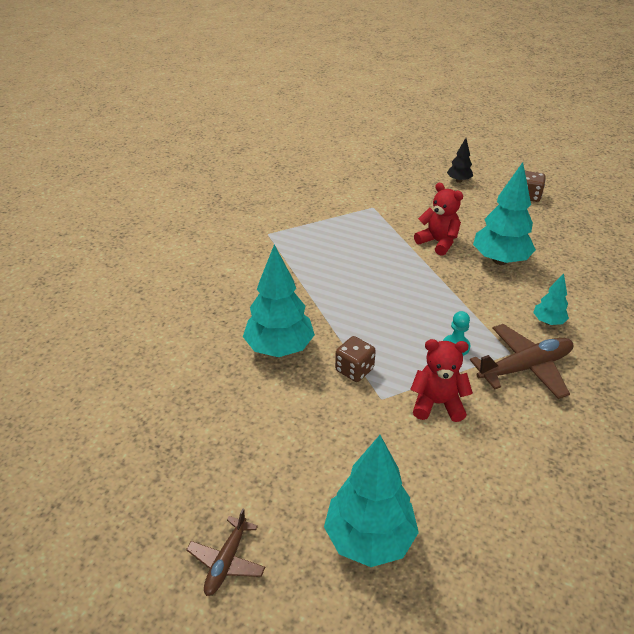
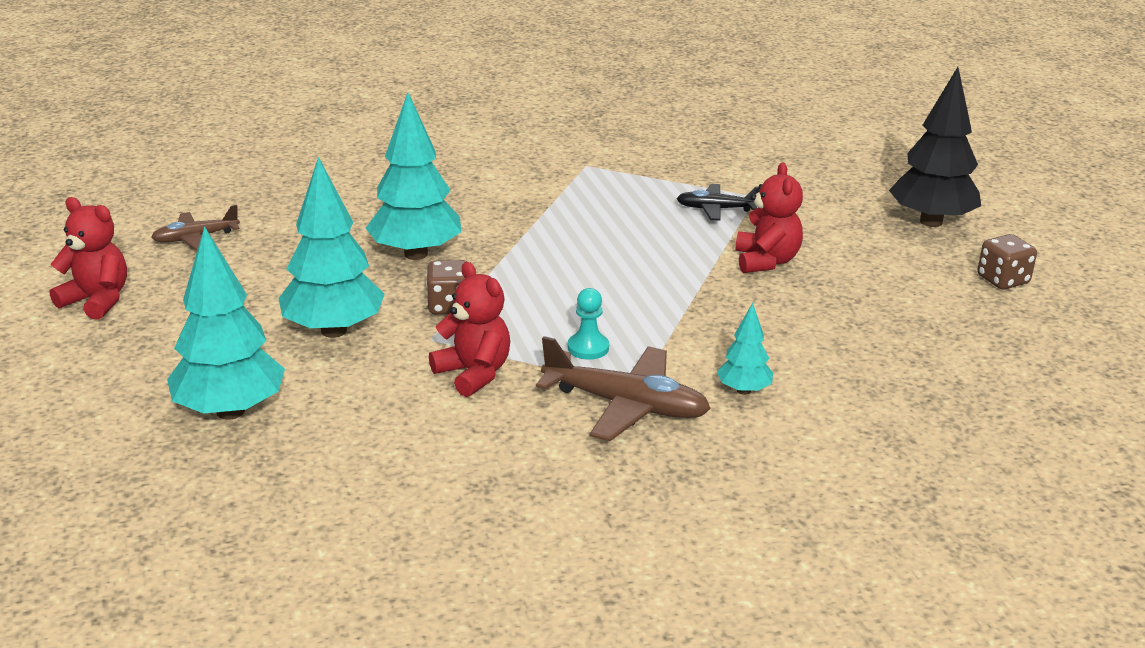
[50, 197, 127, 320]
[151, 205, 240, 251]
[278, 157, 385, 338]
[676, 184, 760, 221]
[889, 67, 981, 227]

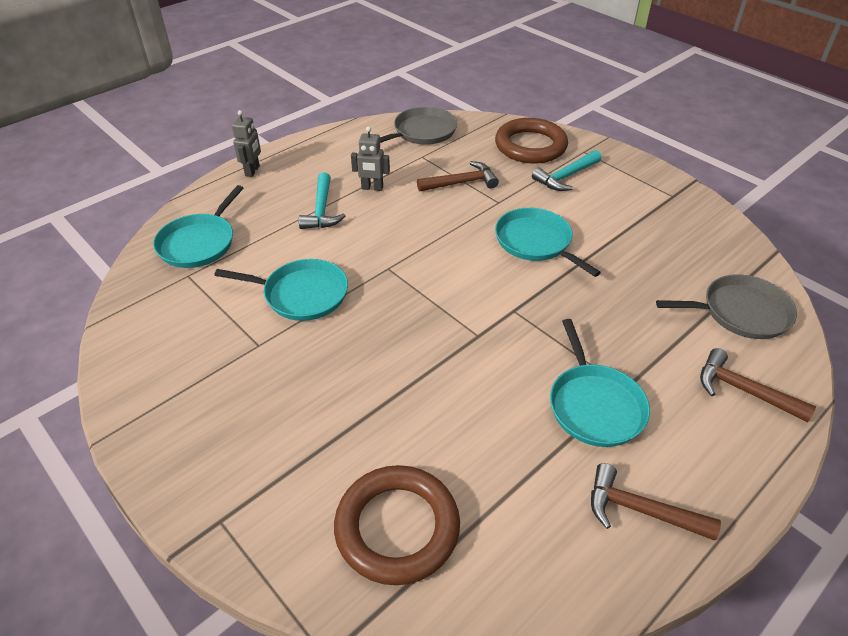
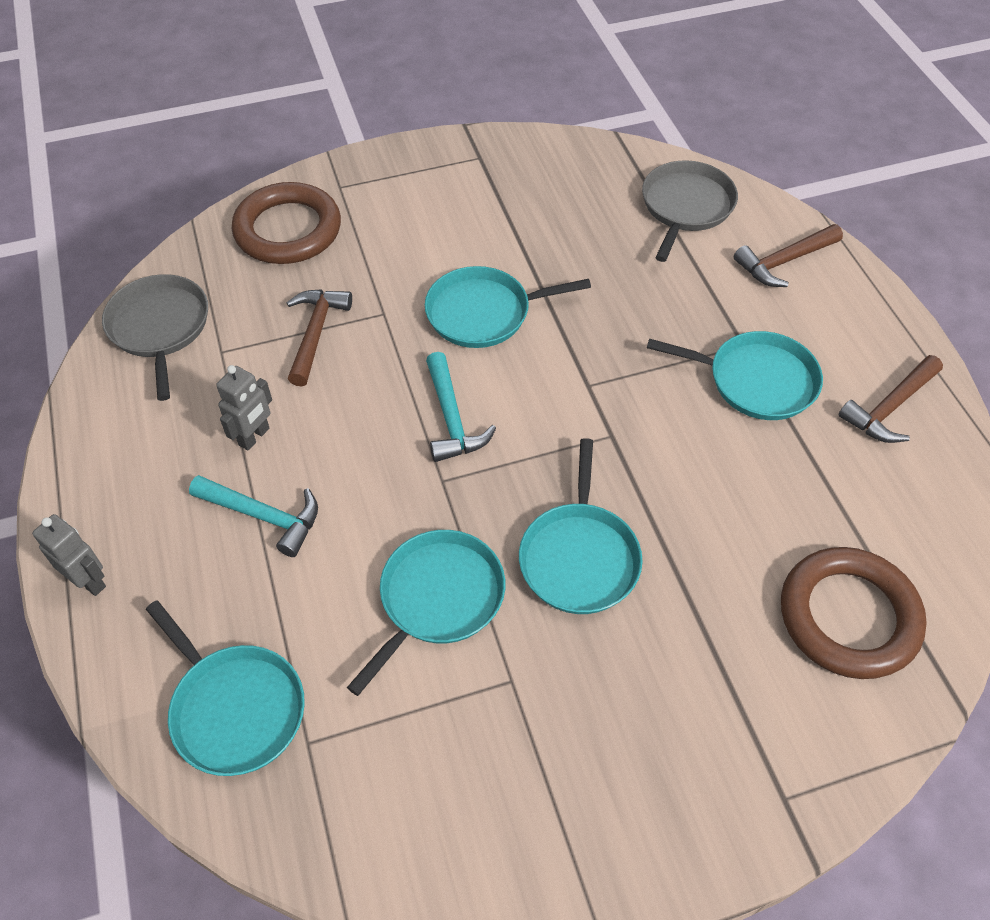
[426, 352, 496, 462]
[519, 438, 643, 614]

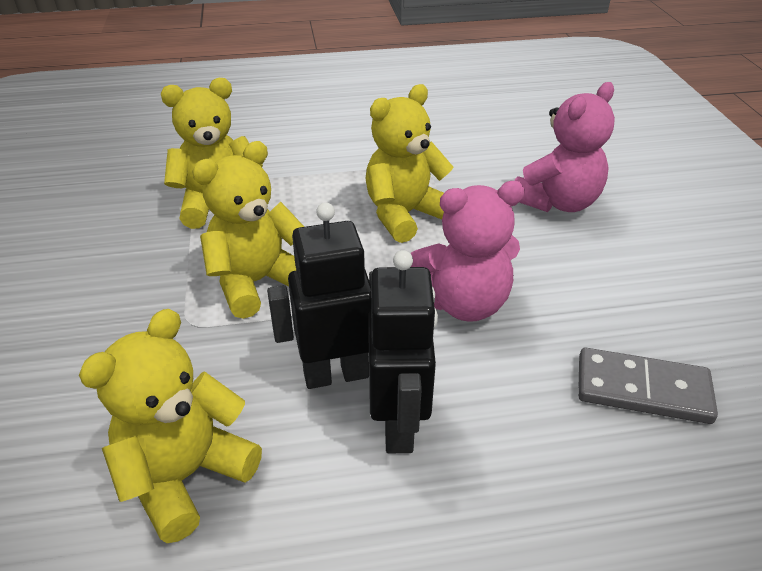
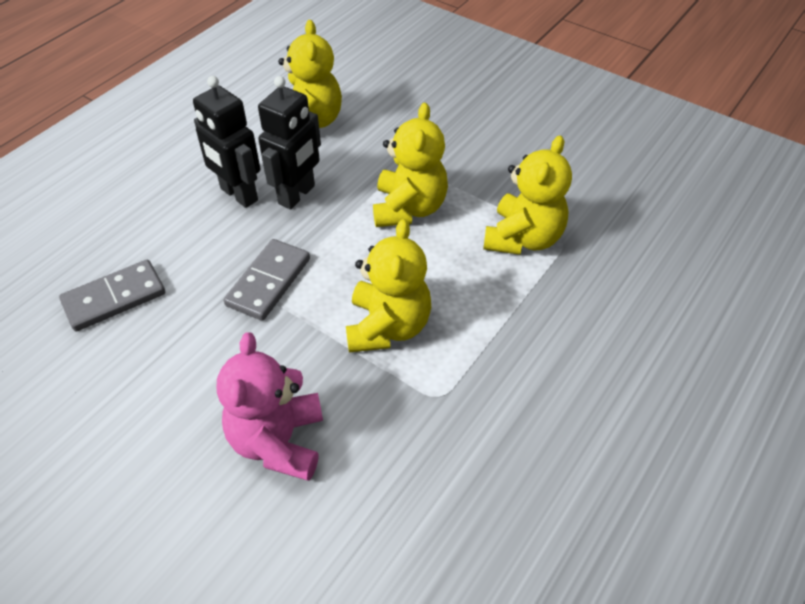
[224, 239, 310, 321]

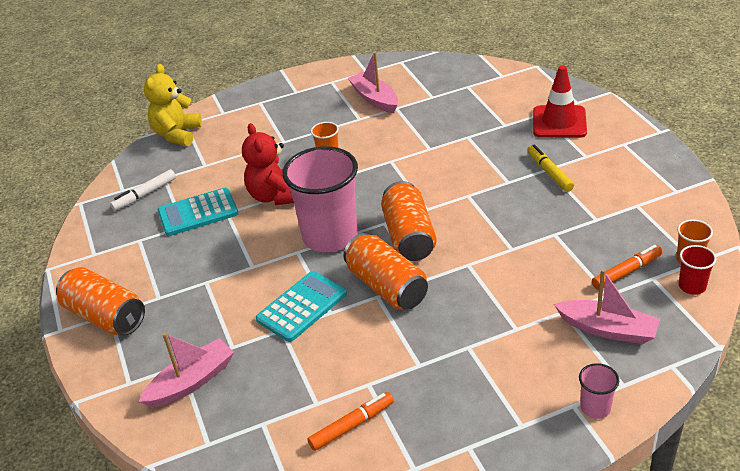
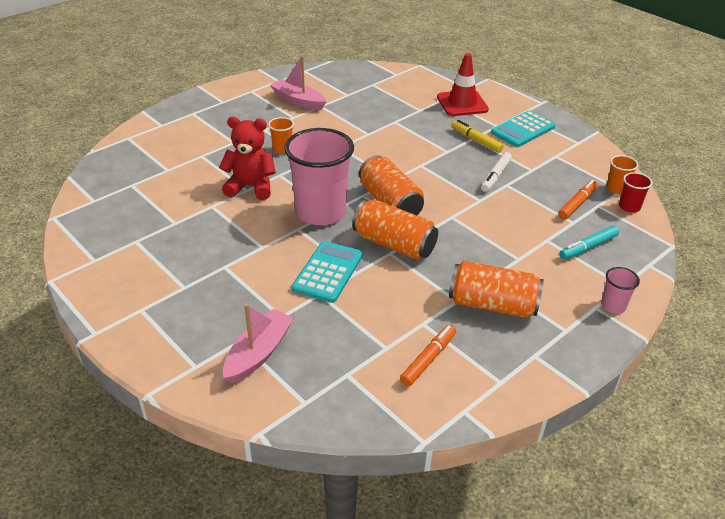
[219, 117, 276, 200]
[449, 261, 544, 318]
[481, 152, 512, 192]
[491, 110, 556, 147]
[559, 225, 619, 259]
[144, 64, 202, 146] (first image)

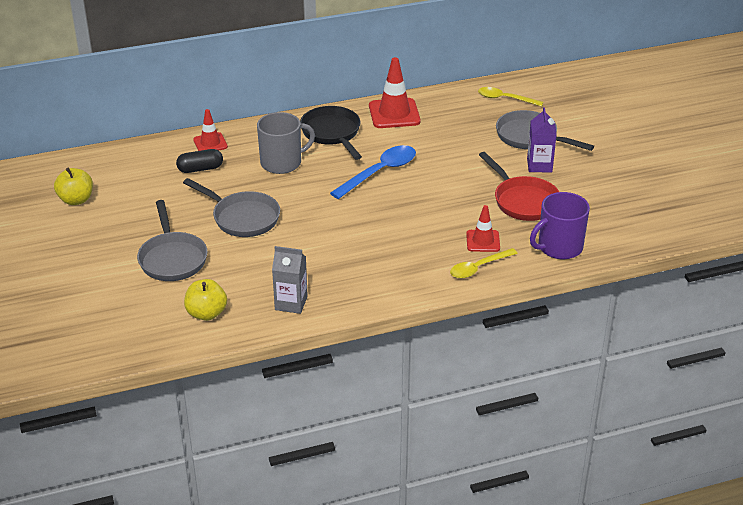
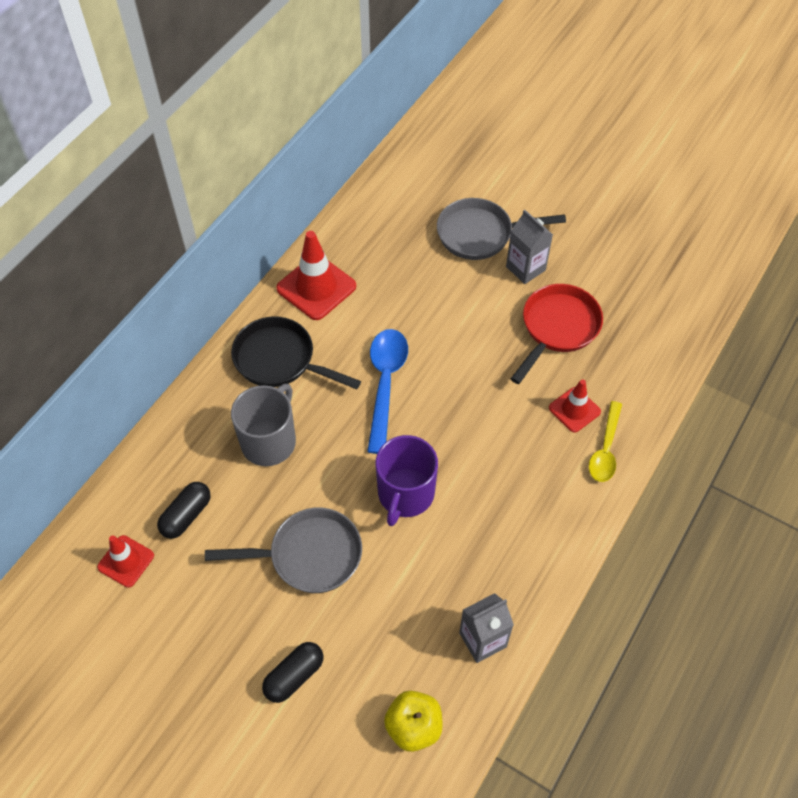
[97, 535, 154, 588]
[262, 642, 323, 703]
[376, 435, 438, 526]
[506, 210, 553, 284]
[511, 284, 603, 384]
[54, 168, 93, 205] (first image)
[478, 87, 543, 107] (first image)

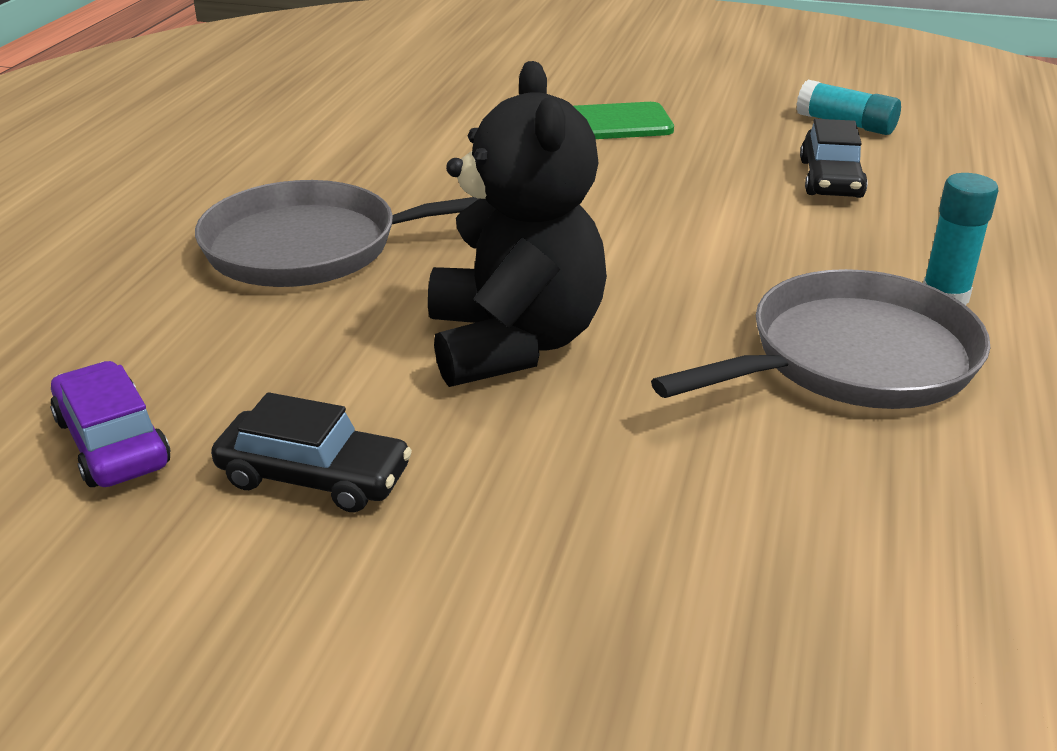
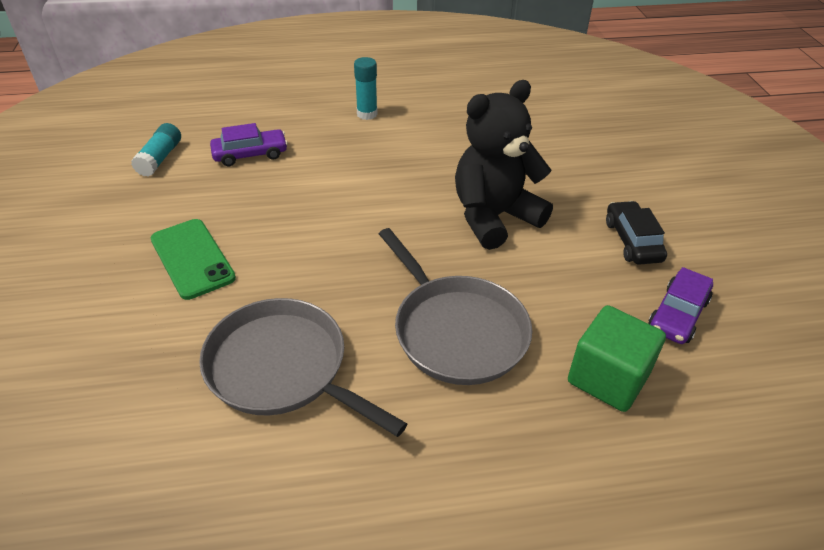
[199, 298, 407, 437]
[210, 123, 288, 166]
[568, 305, 666, 412]

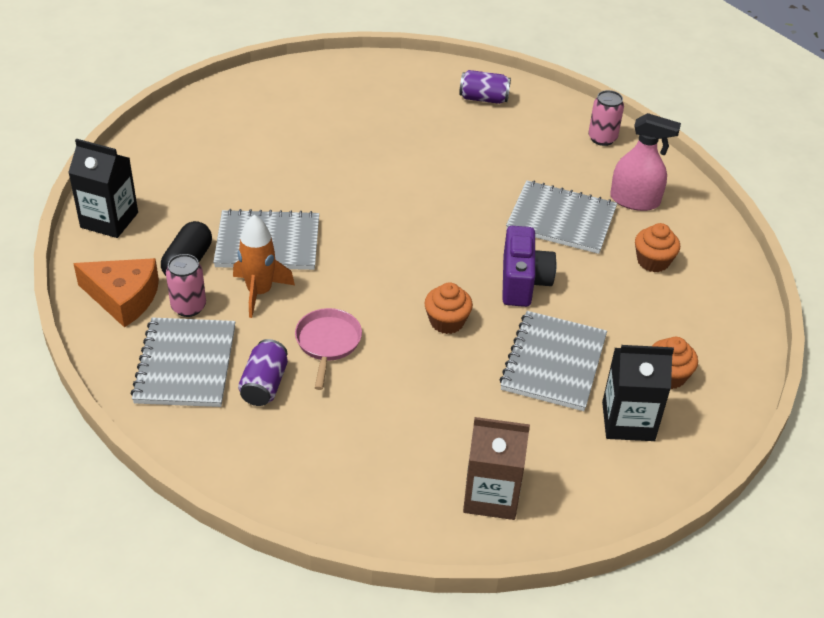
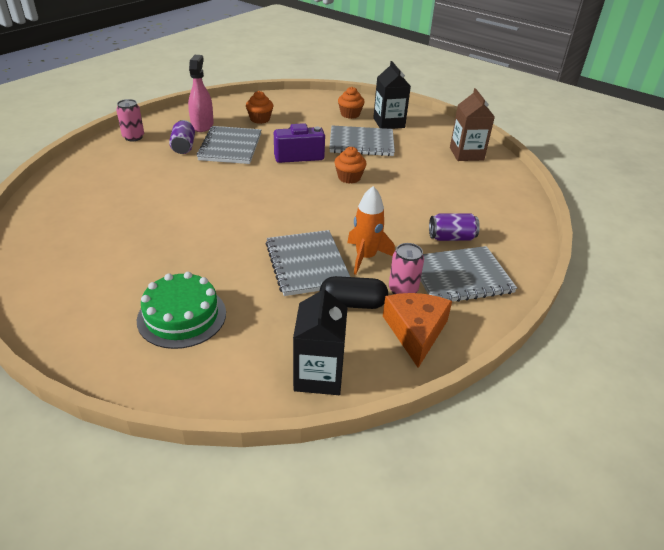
[137, 272, 226, 349]
[169, 120, 195, 154]
[295, 308, 362, 390] (first image)

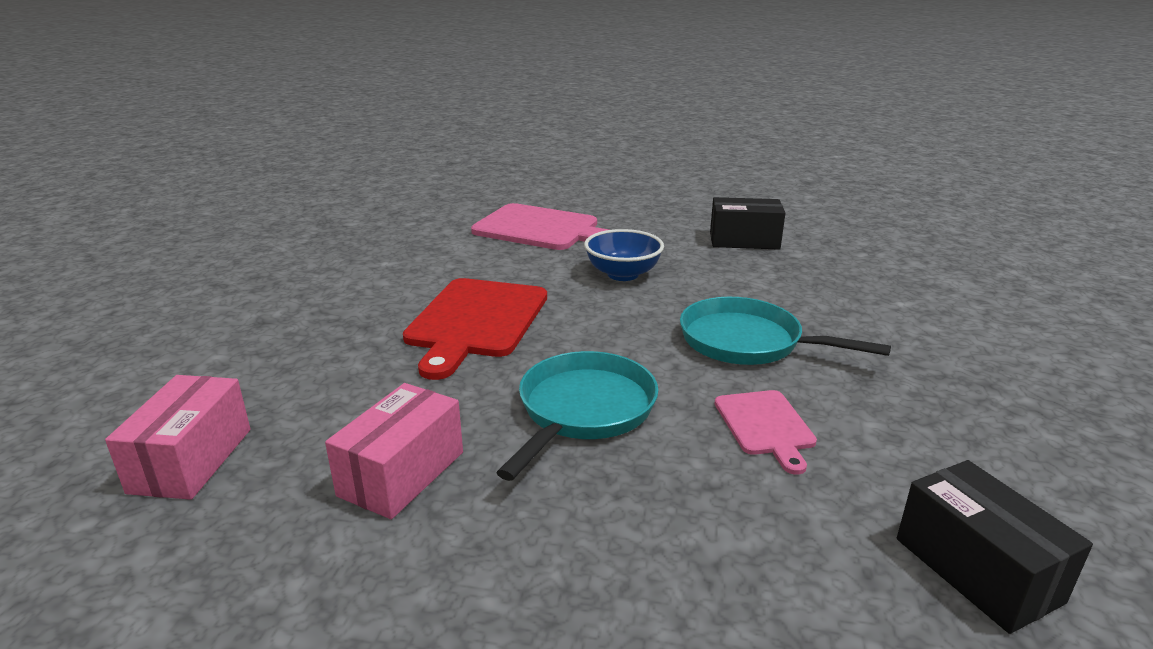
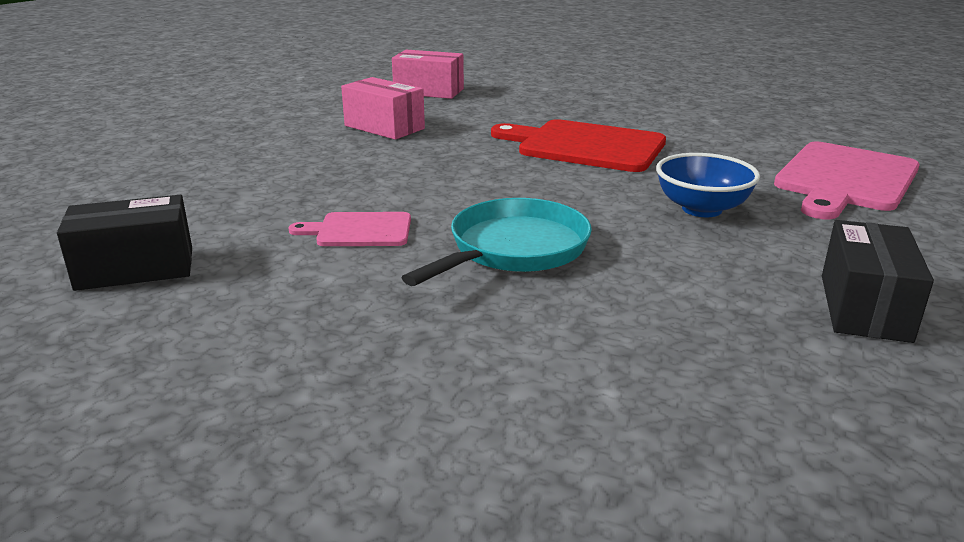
[496, 351, 658, 481] (first image)

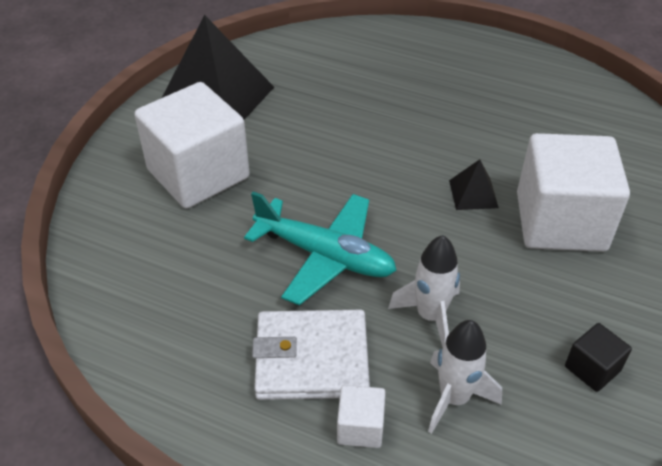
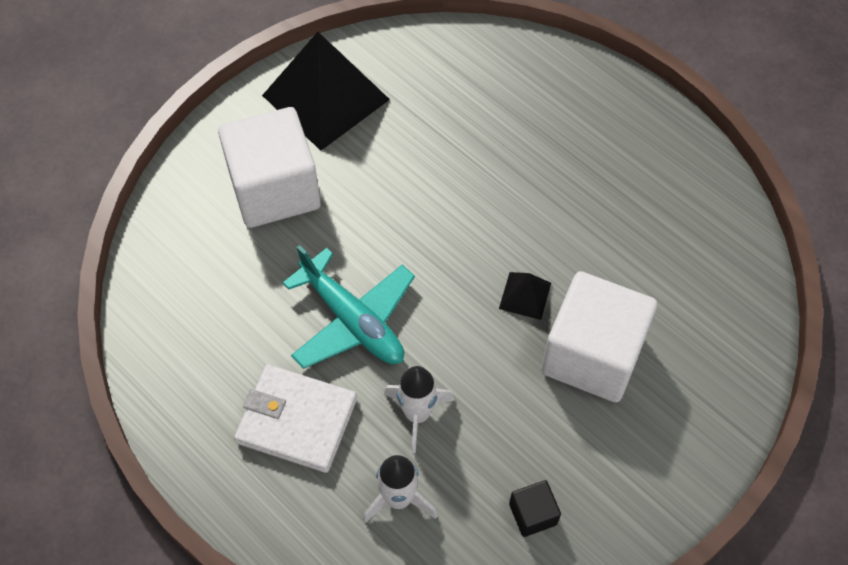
[337, 385, 386, 448] (first image)

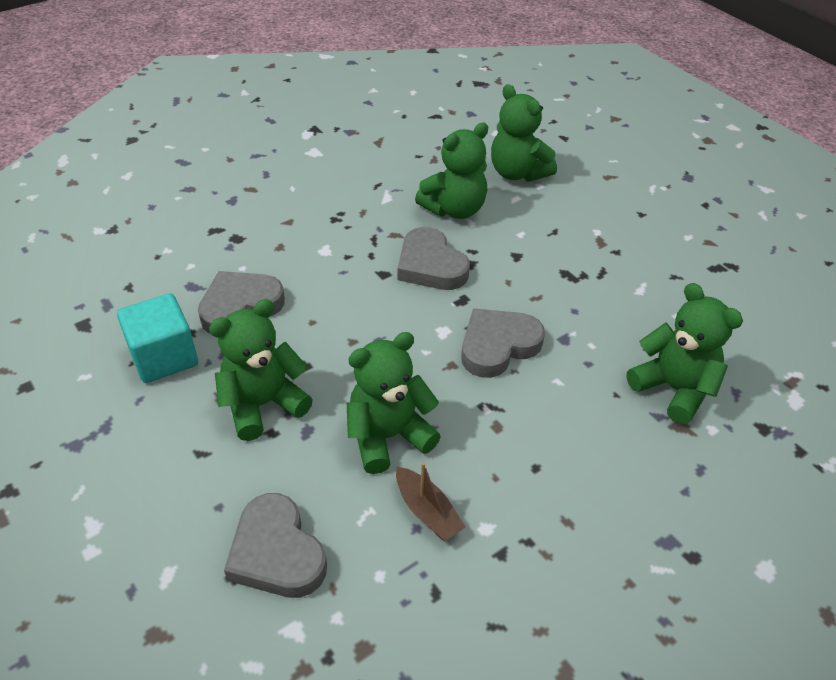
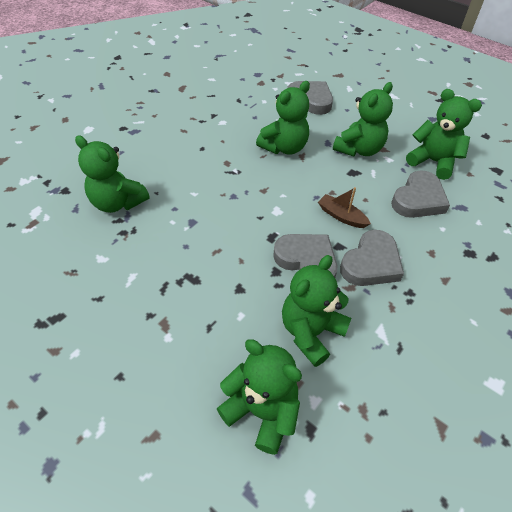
[318, 187, 371, 228]
[340, 230, 404, 286]
[406, 89, 482, 180]

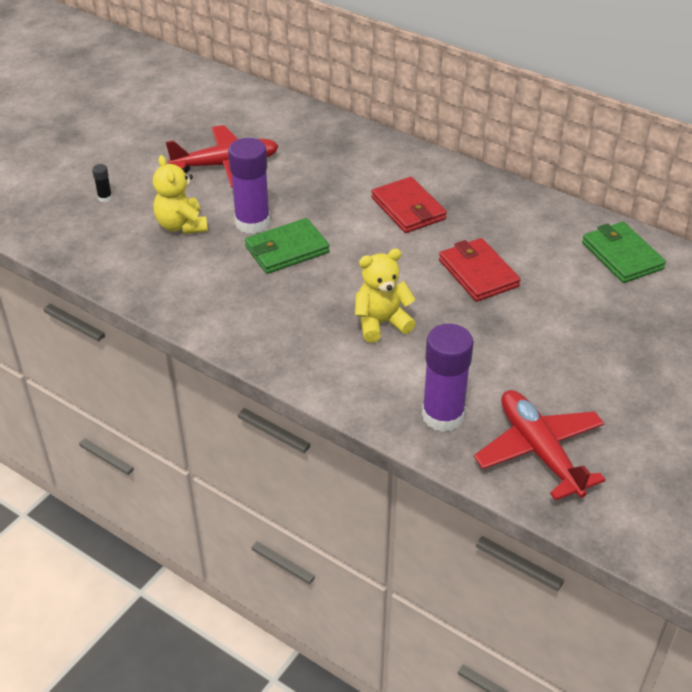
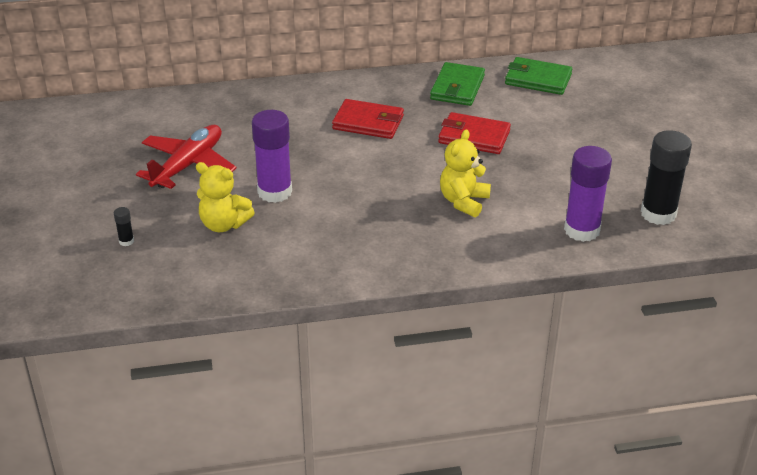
[430, 62, 485, 106]
[641, 130, 692, 225]

